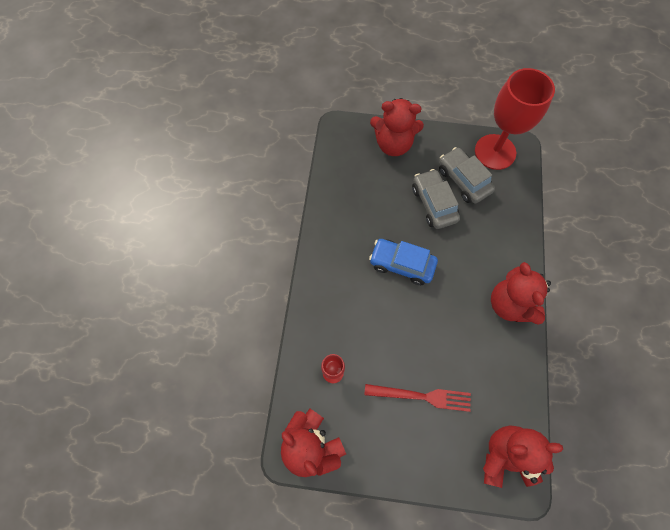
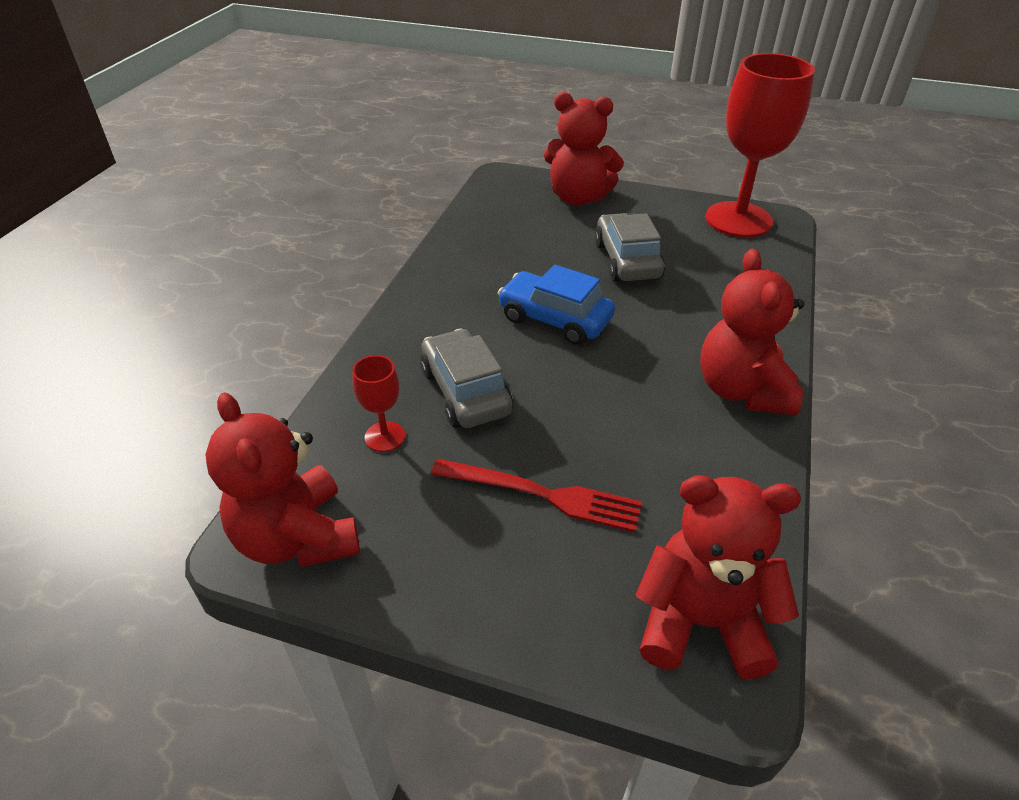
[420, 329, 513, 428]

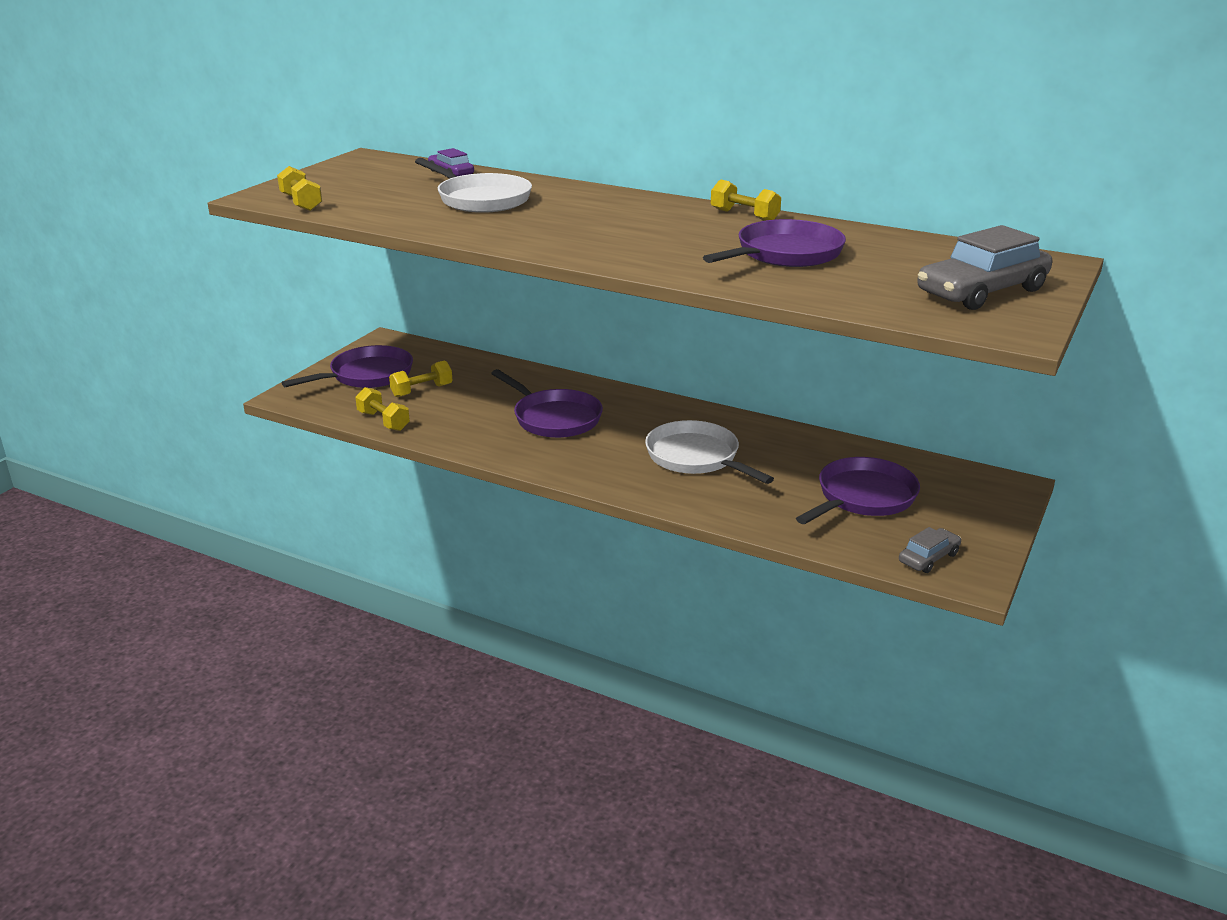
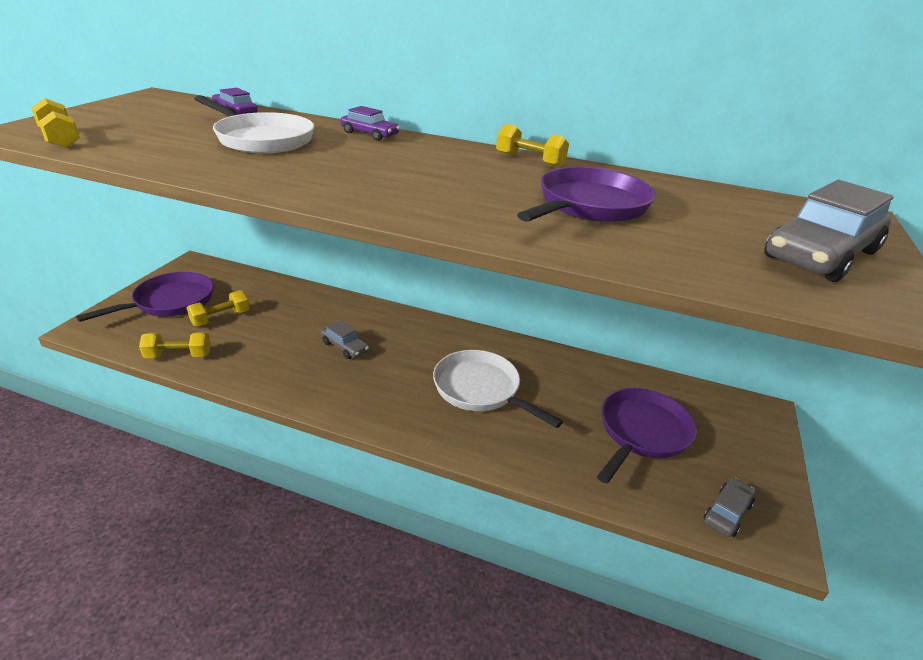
[139, 332, 211, 358]
[321, 320, 369, 359]
[341, 106, 400, 141]

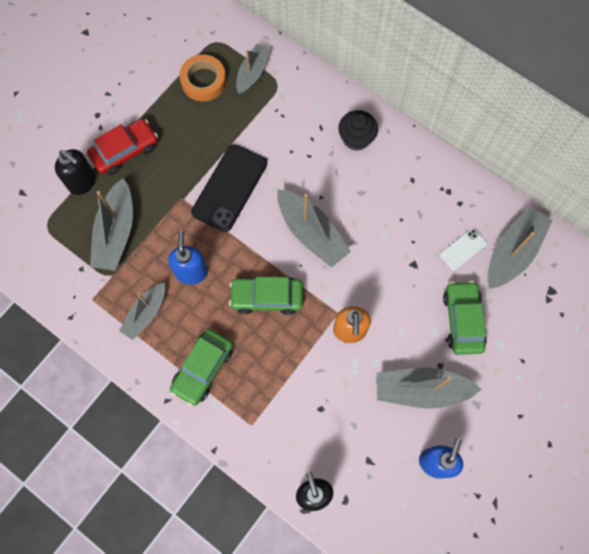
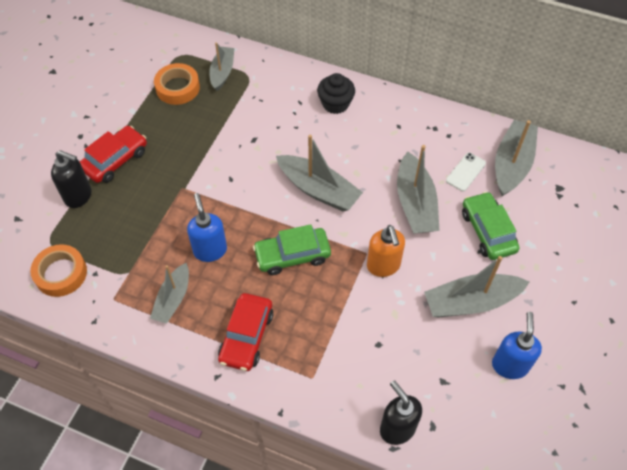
[30, 244, 87, 297]
[218, 293, 273, 371]
[397, 145, 440, 234]
[191, 144, 267, 232] (first image)

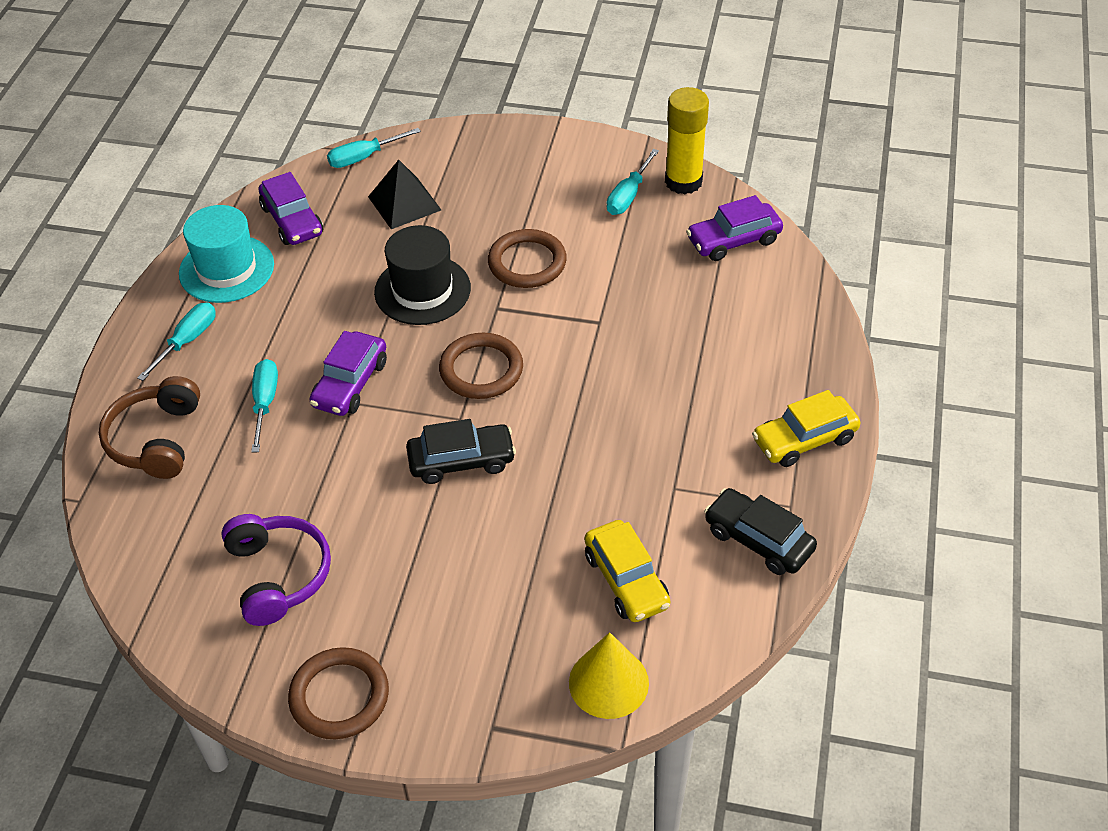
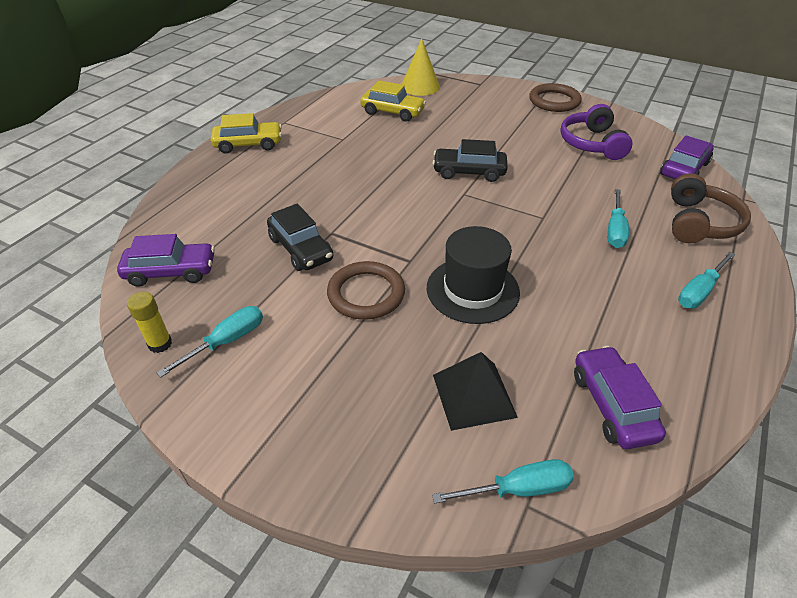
[127, 292, 172, 353]
[267, 204, 333, 271]
[360, 80, 426, 121]
[660, 136, 714, 180]
[179, 205, 274, 303] (first image)
[439, 333, 523, 399] (first image)

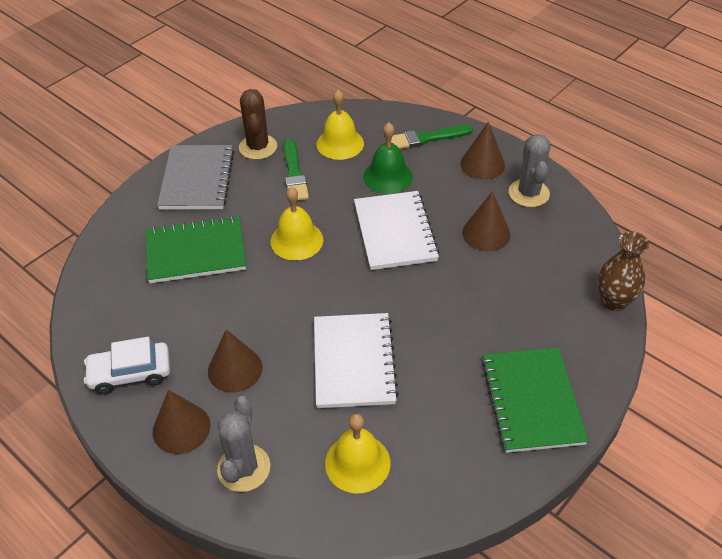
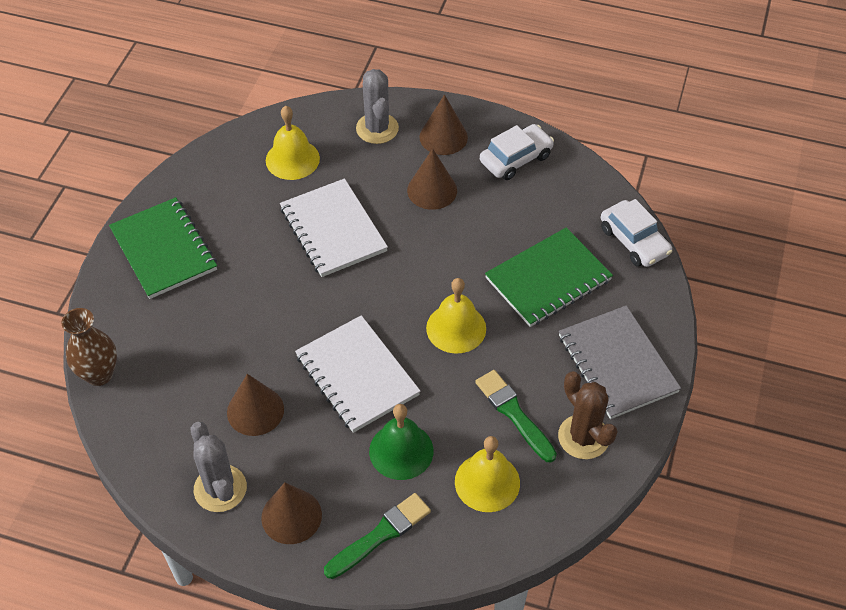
[601, 199, 672, 267]

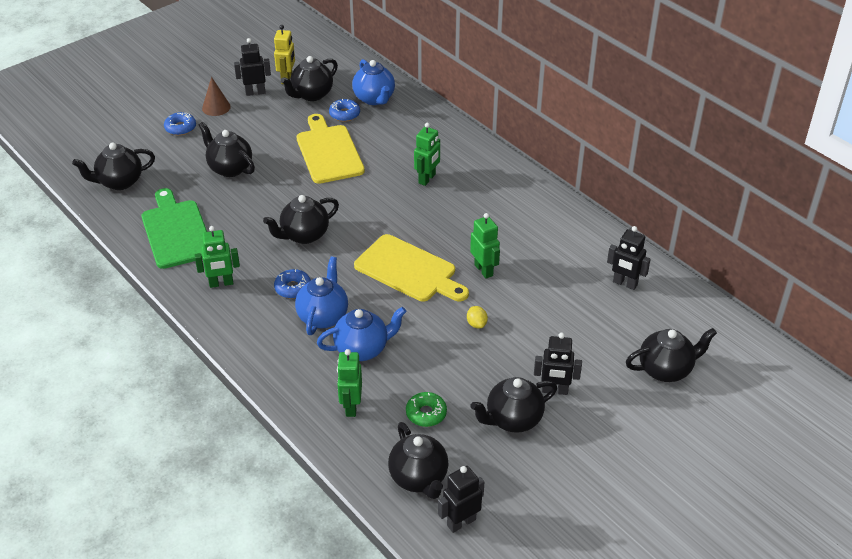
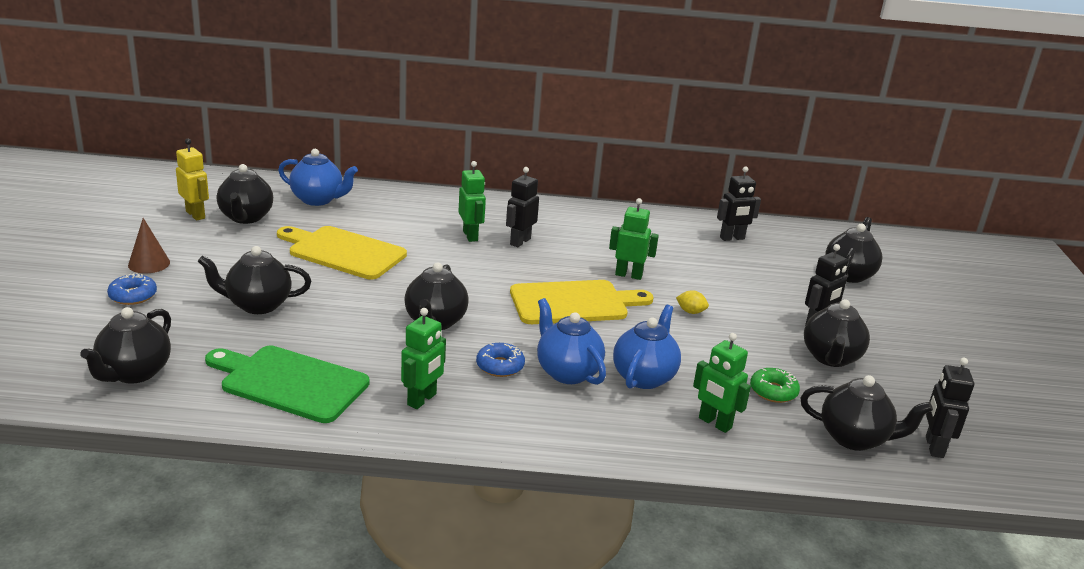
[506, 167, 539, 247]
[329, 99, 360, 122] (first image)

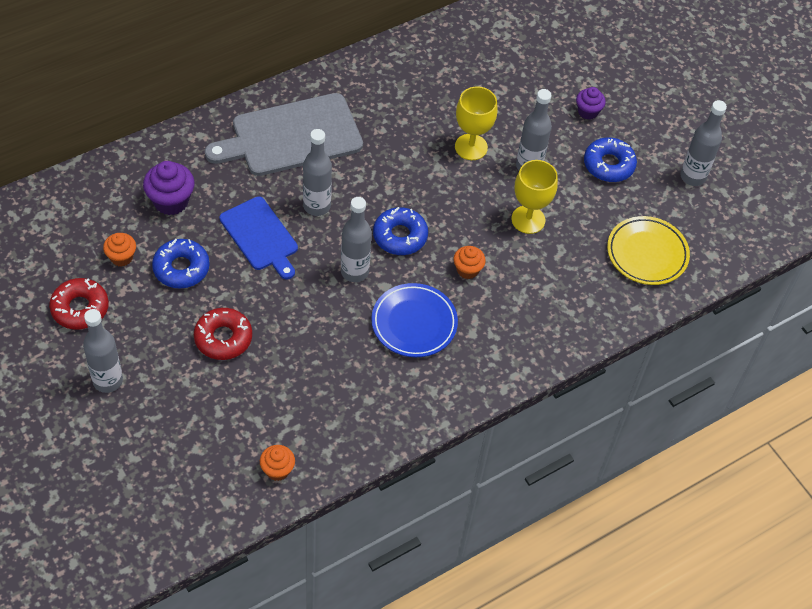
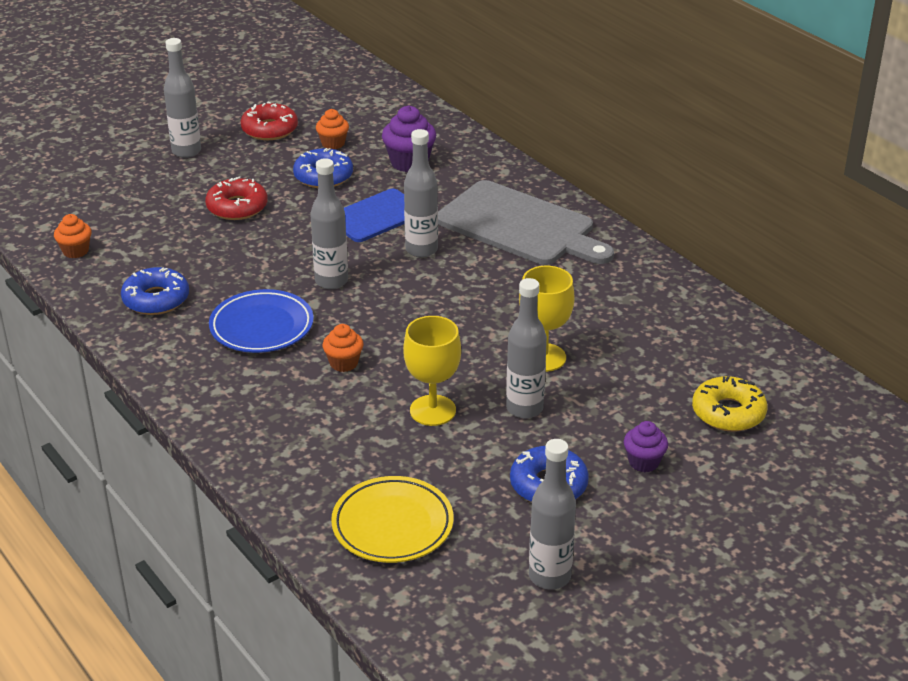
[121, 267, 189, 315]
[438, 180, 614, 265]
[692, 376, 767, 432]

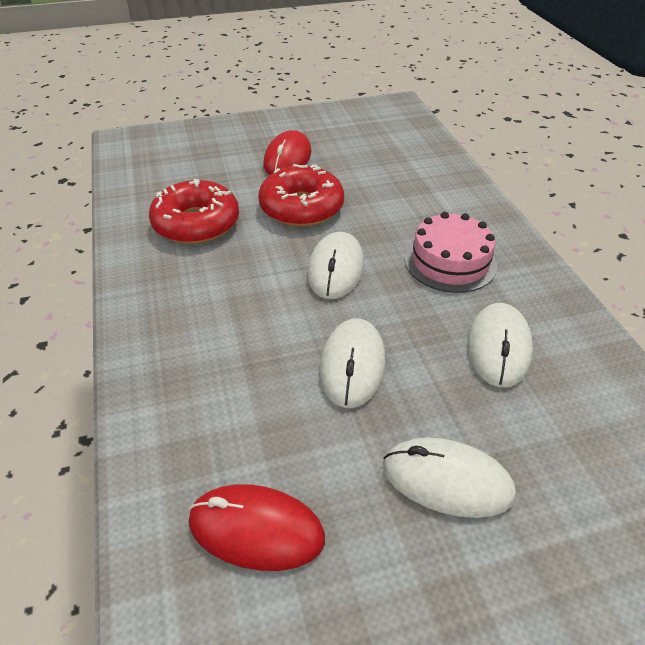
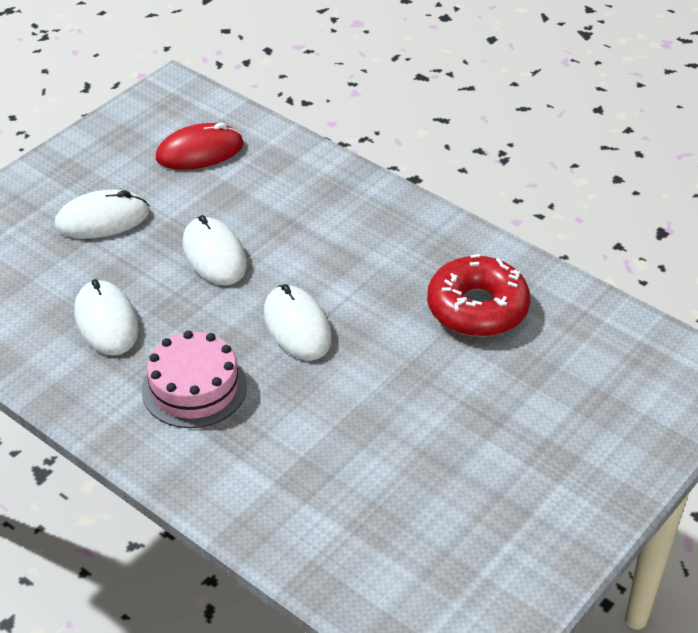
[258, 164, 344, 226] (first image)
[263, 130, 312, 175] (first image)

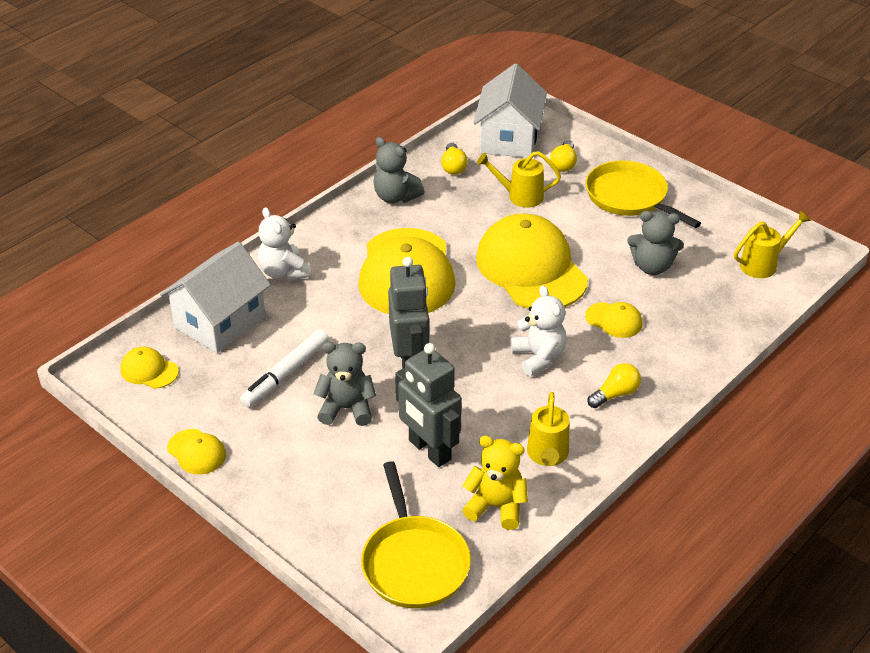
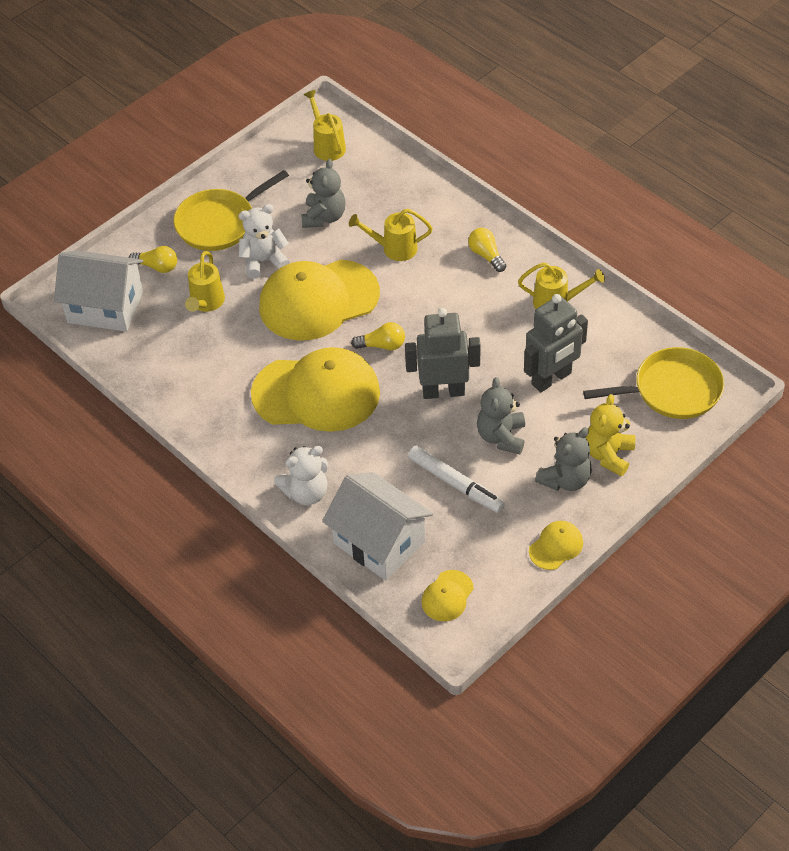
[239, 204, 290, 279]
[349, 209, 433, 261]
[351, 322, 405, 350]
[535, 427, 592, 491]
[585, 394, 635, 476]

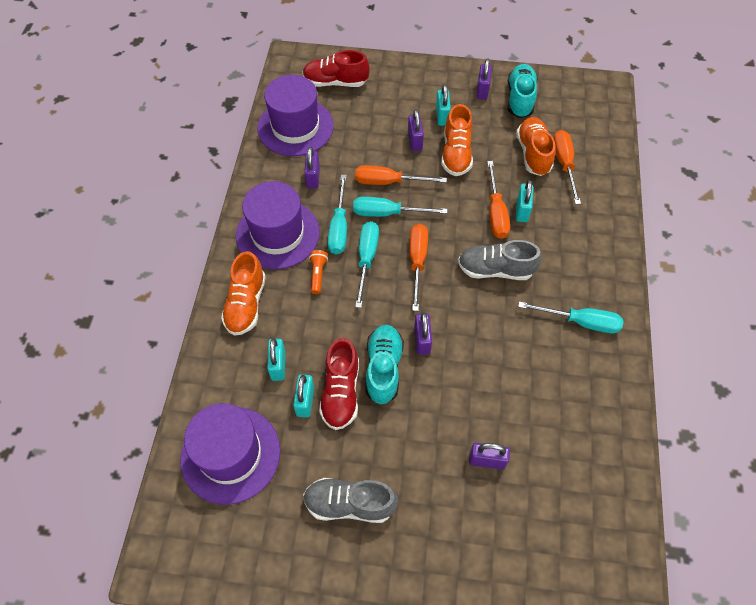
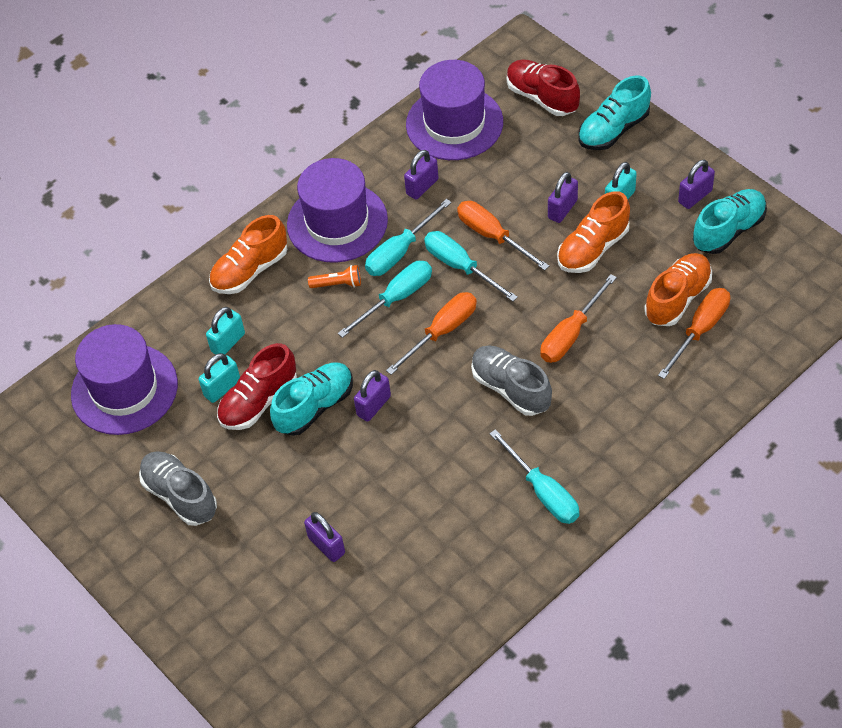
[308, 265, 361, 288]
[578, 75, 651, 150]
[516, 180, 533, 222] (first image)

